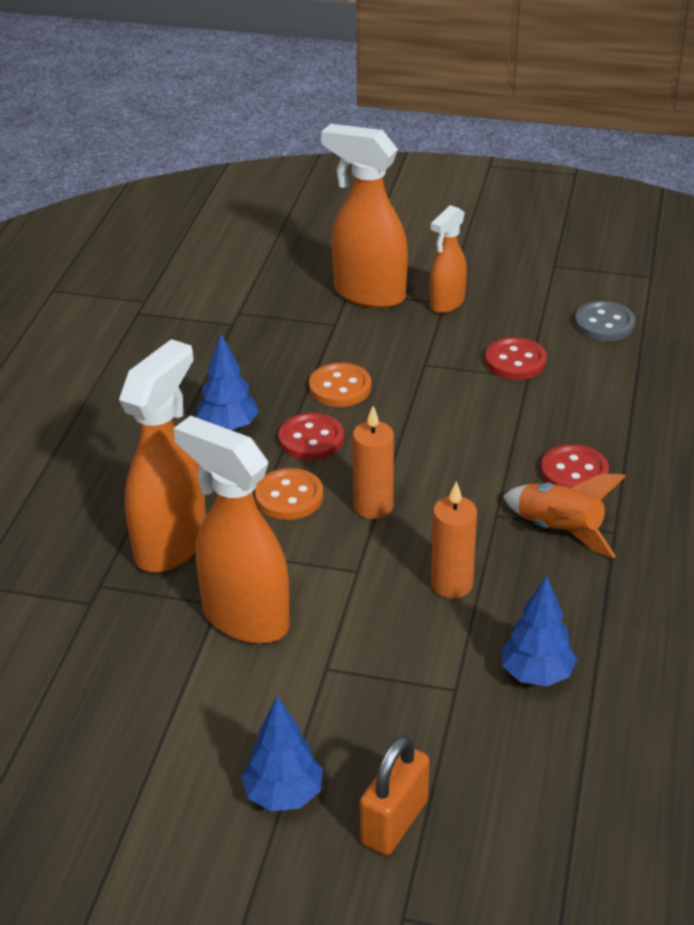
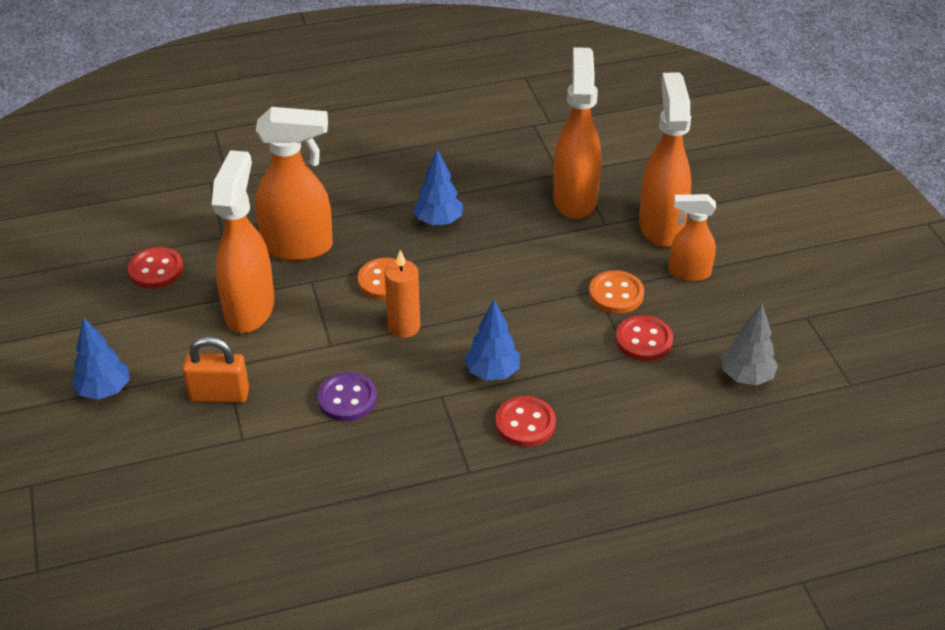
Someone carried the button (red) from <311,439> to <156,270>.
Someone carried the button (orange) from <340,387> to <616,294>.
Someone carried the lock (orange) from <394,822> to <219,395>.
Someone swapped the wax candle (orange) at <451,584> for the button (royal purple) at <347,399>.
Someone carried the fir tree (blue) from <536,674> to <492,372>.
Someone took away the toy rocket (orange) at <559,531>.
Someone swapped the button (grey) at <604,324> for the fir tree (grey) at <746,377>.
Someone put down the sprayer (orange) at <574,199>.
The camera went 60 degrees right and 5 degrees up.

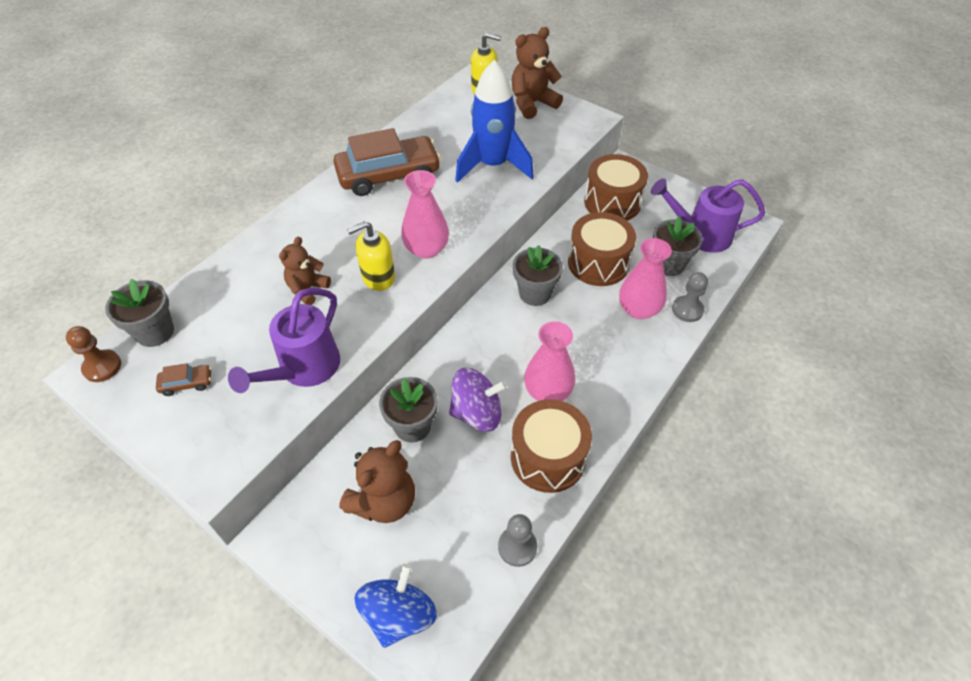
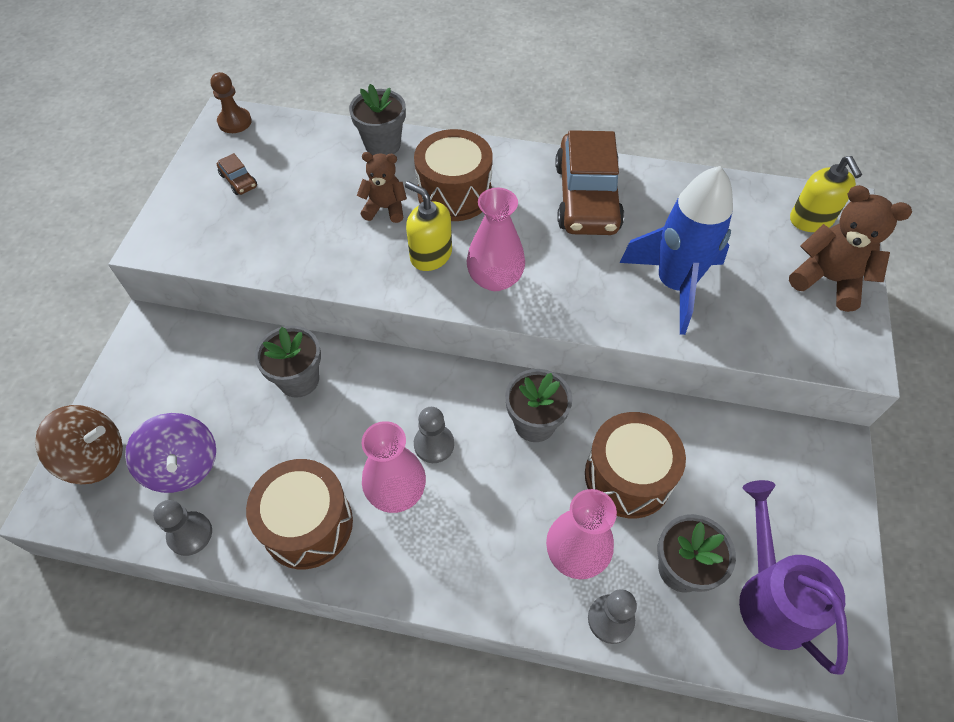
Someone carried the plant pot (grey) from <155,332> to <382,145>.
Someone took away the sprinkling can (royal purple) at <303,370>.
Someone rotated the car (dark brown) at <388,175> by 45 degrees clockwise.
Someone took away the stuffed bear (dark brown) at <384,501>.
Someone repainted the whirligig (blue) at <399,615>, which became the whirligig (dark brown) at <95,457>.
Someone carried the whirligig (royal purple) from <477,413> to <183,466>.
Someone carried the drum (dark brown) from <612,202> to <454,193>.
Someone put down the chess pawn (grey) at <434,444>.
The camera went 65 degrees right and 5 degrees up.

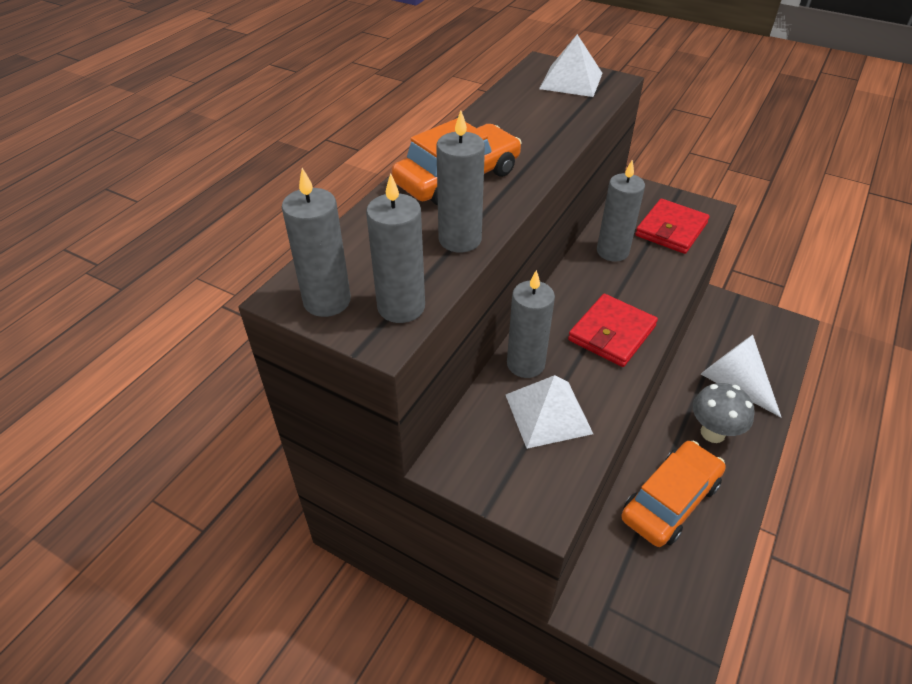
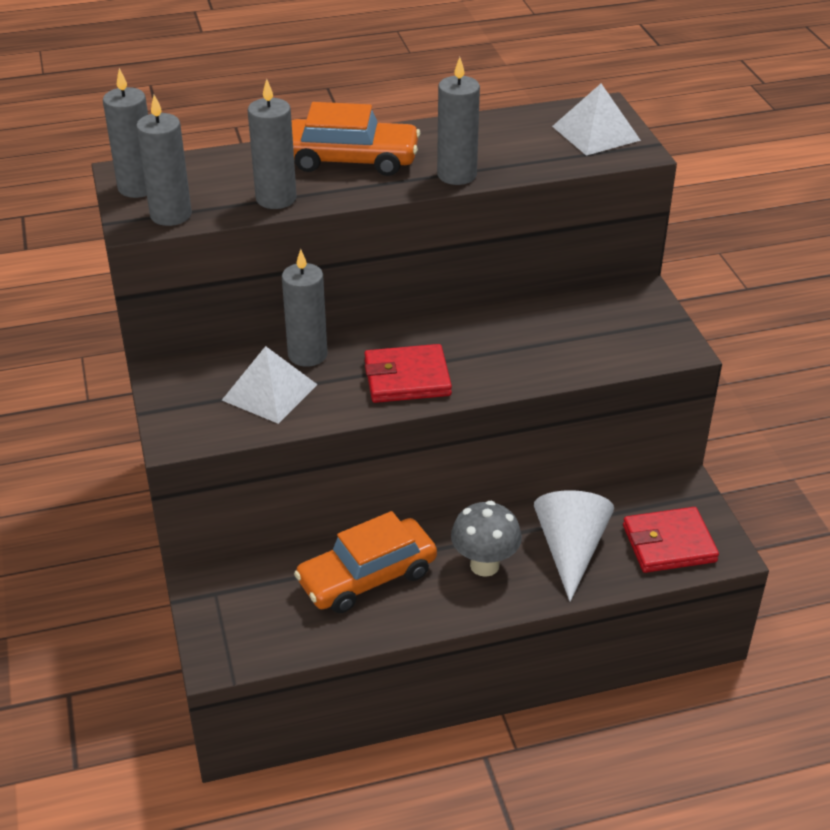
Someone carried the wax candle (grey) from <612,251> to <457,175>.
Someone rotated the car (orange) at <670,501> by 150 degrees clockwise.
Someone carried the billfold (red) from <671,229> to <669,543>.
The camera went 45 degrees right and 5 degrees down.

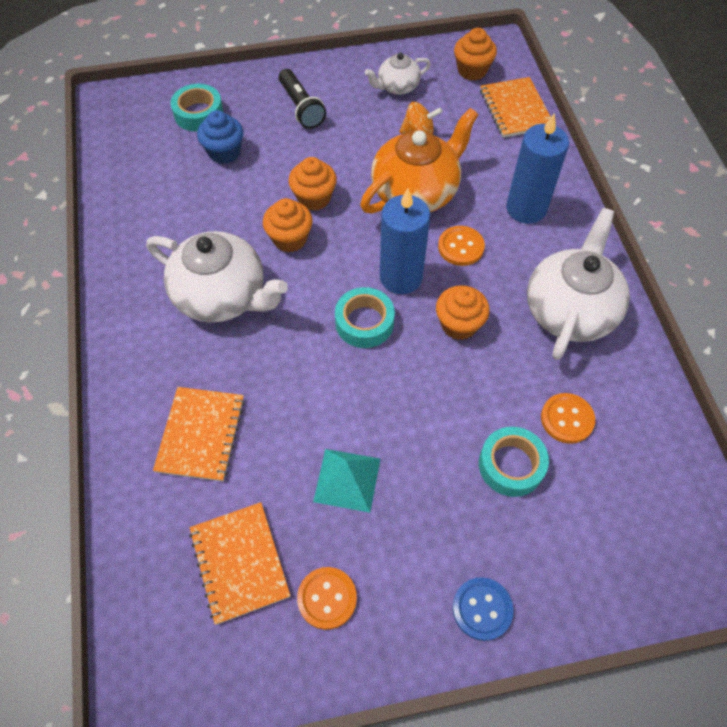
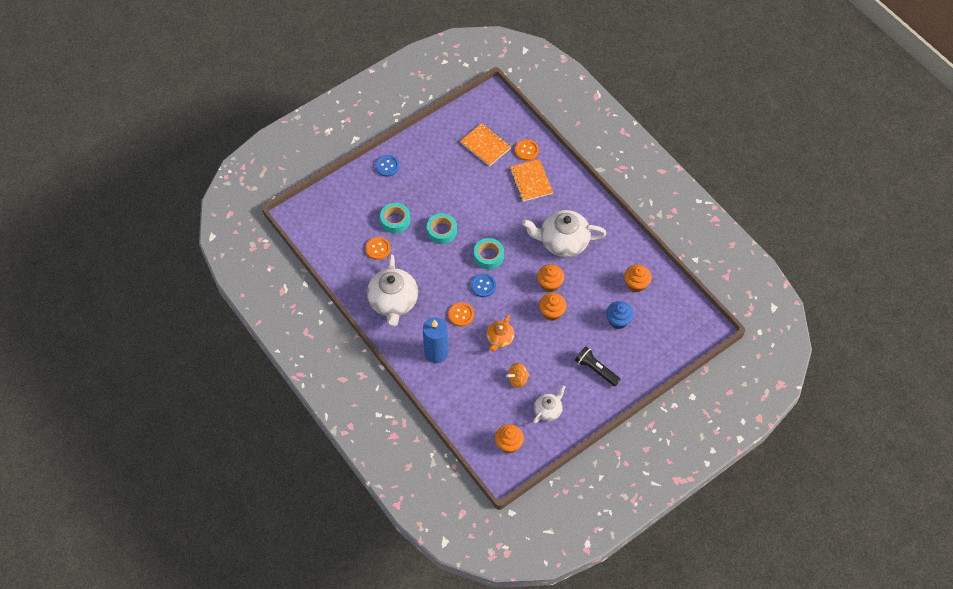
Someone carried the tape (turquoise) from <199,113> to <442,231>.
Someone carried the button (orange) from <327,598> to <526,150>.
Someone took away the solid pyramid (turquoise) at <347,480>.
Someone scaled the tea pot (orange) at <416,192> by 0.53.
Someone swapped the wax candle (blue) at <401,277> for the button (blue) at <483,286>.
Someone carried the cupcake (orange) from <459,324> to <636,284>.
Someone took away the exercise book (orange) at <515,109>.
The camera went 155 degrees right and 0 degrees up.

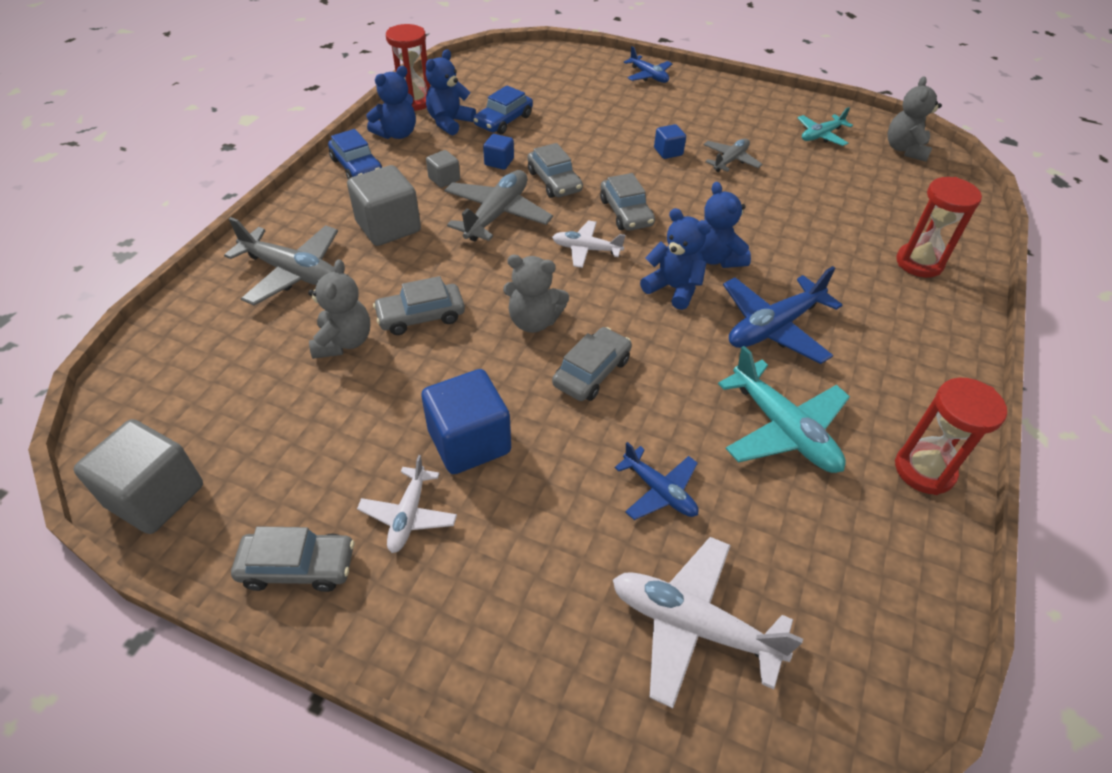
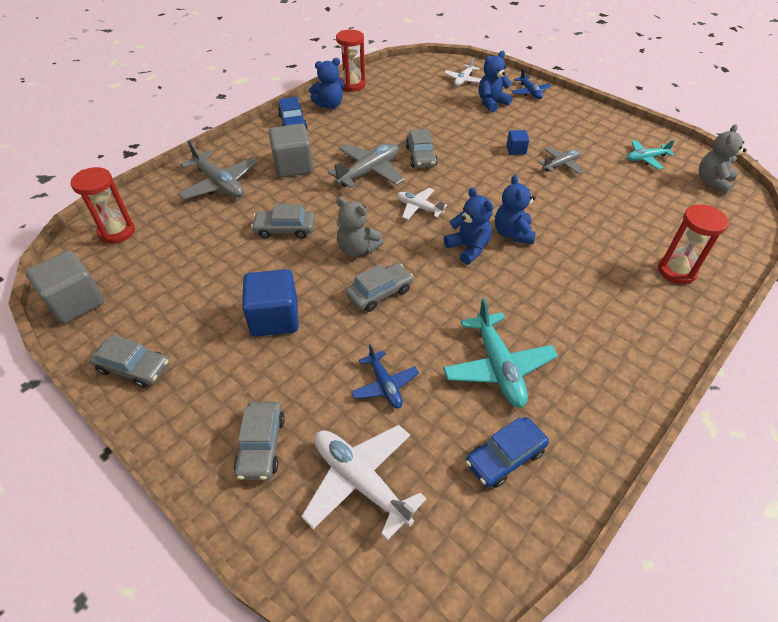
Someone took away the stuffed bear (grey) at <344,342>.
Someone carried the toy plane (pure white) from <408,515> to <463,80>.
Someone carried the stuffed bear (blue) from <449,122> to <491,103>.
Someone took away the cube (grey) at <444,179>.
Someone carried the car (blue) from <503,121> to <505,457>.
Someone took away the cube (blue) at <499,162>.
Someone carried the car (grey) from <626,212> to <261,445>.
Someone took away the toy plane (blue) at <773,327>.
Someone carried the sandglass (red) from <924,470> to <117,232>.
The camera went 20 degrees right and 0 degrees up.

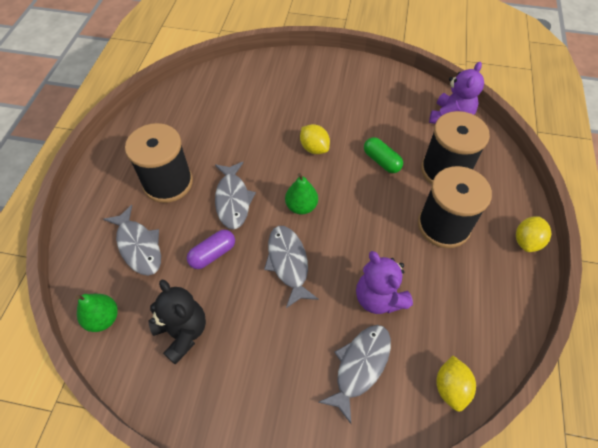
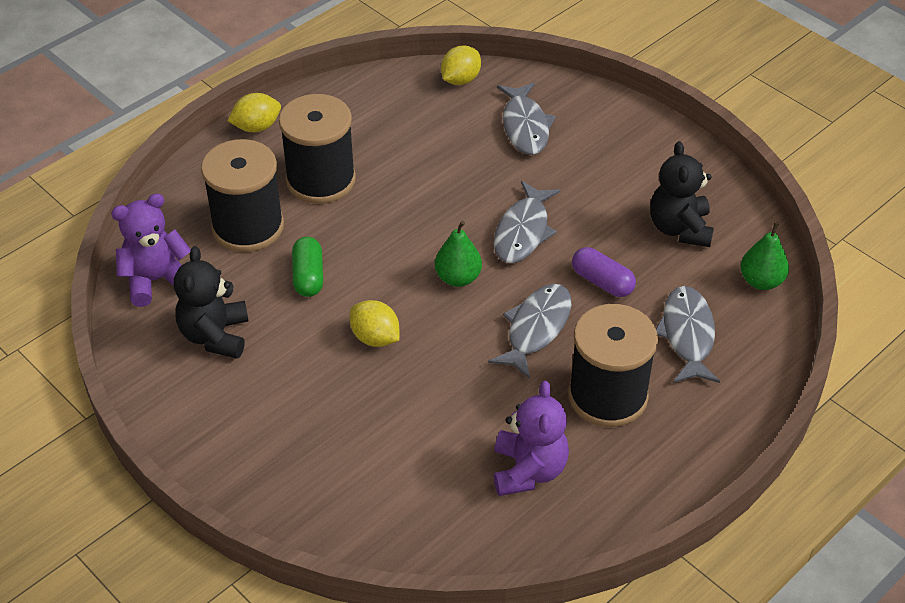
Someone rotated the capsule (royal purple) at <213,254> by 45 degrees clockwise.
Someone rotated the toy lemon (yellow) at <314,148> by 45 degrees counterclockwise.
Someone rotated the toy fish (grey) at <360,366> by 75 degrees counterclockwise.
Someone carried the stuffed bear (royal purple) from <379,298> to <528,470>.
Someone put down the stuffed bear (jet-black) at <215,336>.
The camera went 145 degrees left and 10 degrees down.

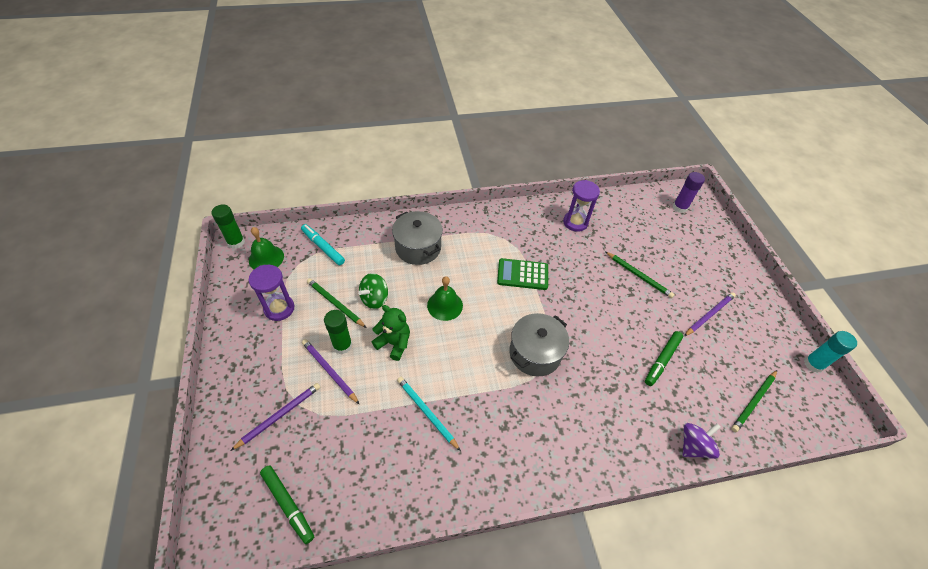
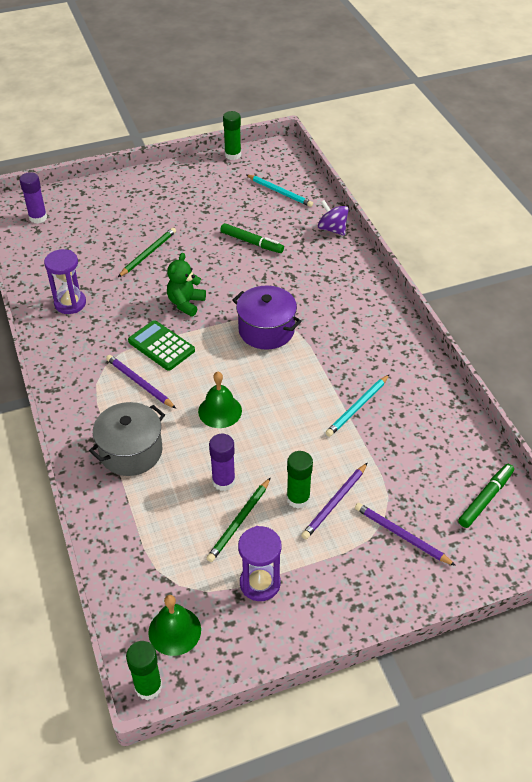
Someone took away the marker pen (turquoise) at <323,247>.
Someone swapped the whirligig (green) at <374,299> for the glue stick (royal purple) at <223,481>.
Someone carried the stuffed bear (green) from <394,343> to <186,303>.
Someone rotated the adding machine (green) at <522,274> by 135 degrees clockwise.
Someone repainted the stockpot (grey) at <535,353>, which became the stockpot (royal purple) at <266,330>.
Someone carried the wooden pencil (royal purple) from <709,315> to <139,383>.
Someone repainted the wooden pencil (green) at <753,401>, which became the wooden pencil (turquoise) at <280,192>.
Someone repainted the glue stick (turquoise) at <813,364>, which became the glue stick (green) at <233,155>.
The camera went 95 degrees left and 5 degrees down.

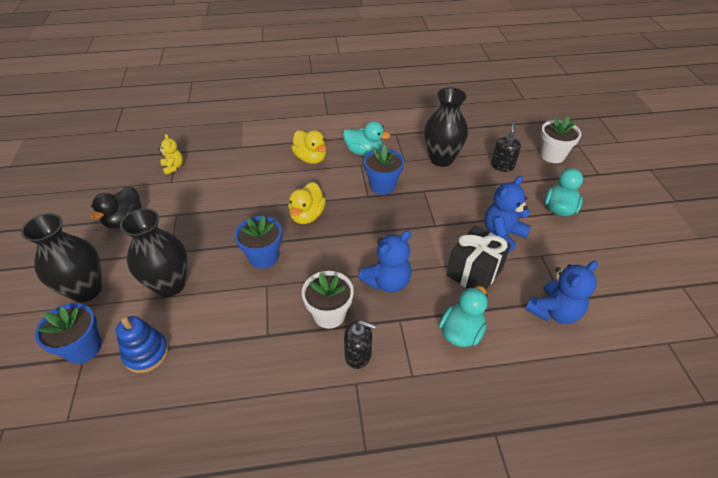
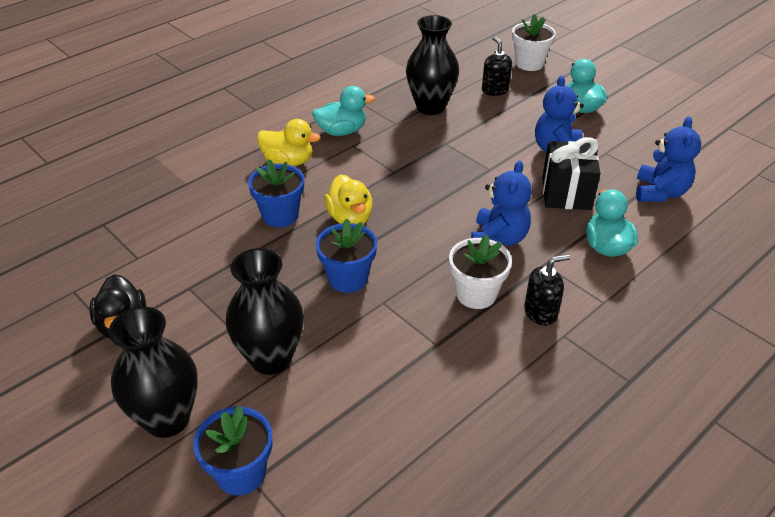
Someone took away the stacking toy (blue) at <146,353>.
Someone took away the stuffed bear (yellow) at <173,167>.
Someone carried the plant pot (blue) from <382,185> to <280,215>.
The camera went 35 degrees left and 5 degrees down.

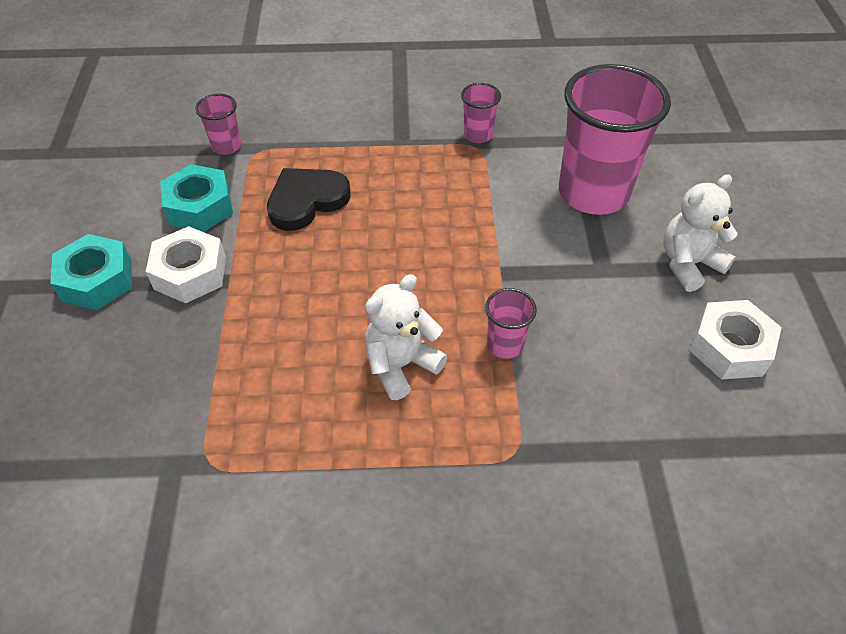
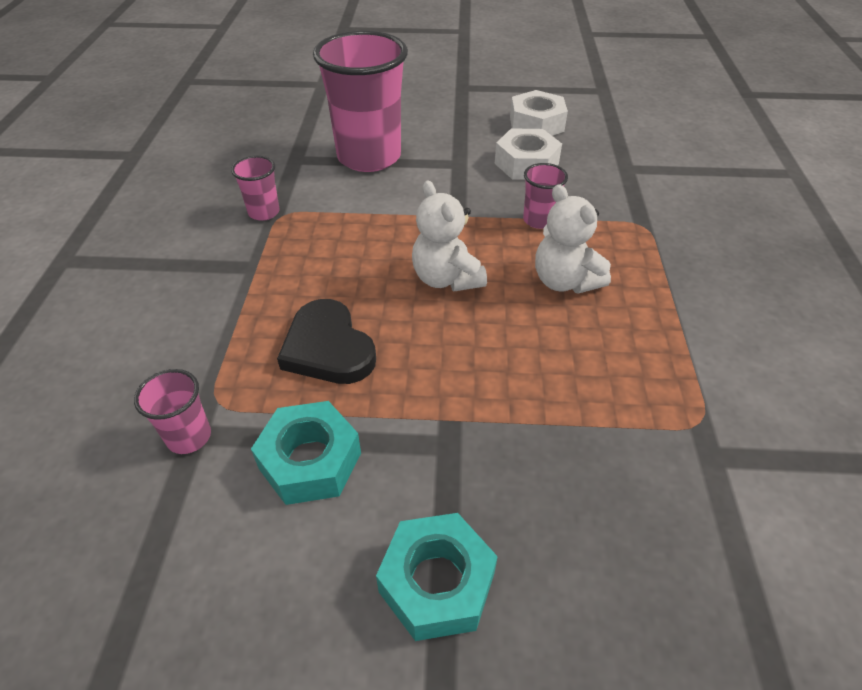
Someone carried the hex nut (pure white) from <190,273> to <526,164>.
Someone carried the stuffed bear (pure white) from <688,264> to <446,278>.
The camera went 85 degrees left and 5 degrees down.

